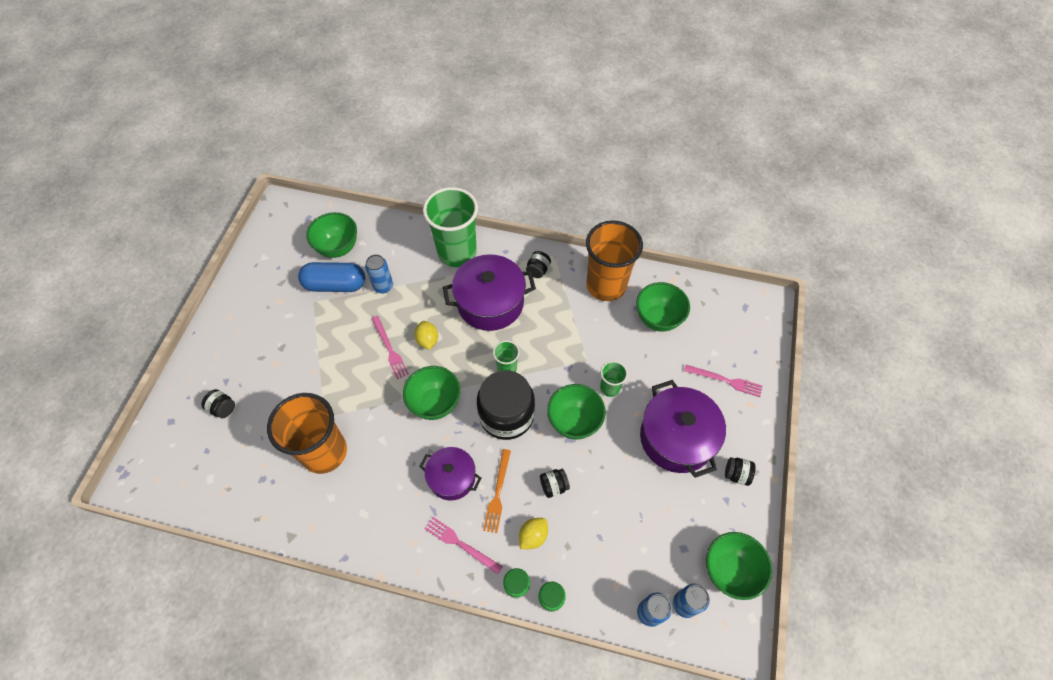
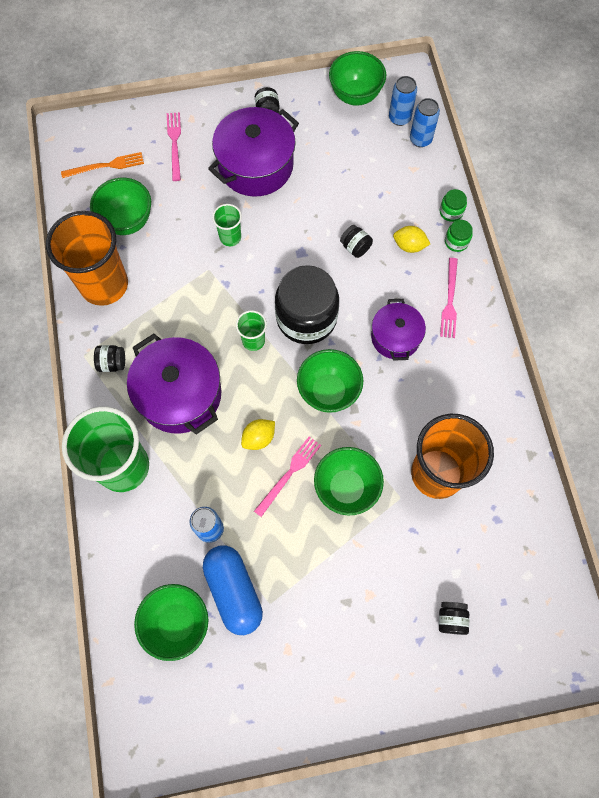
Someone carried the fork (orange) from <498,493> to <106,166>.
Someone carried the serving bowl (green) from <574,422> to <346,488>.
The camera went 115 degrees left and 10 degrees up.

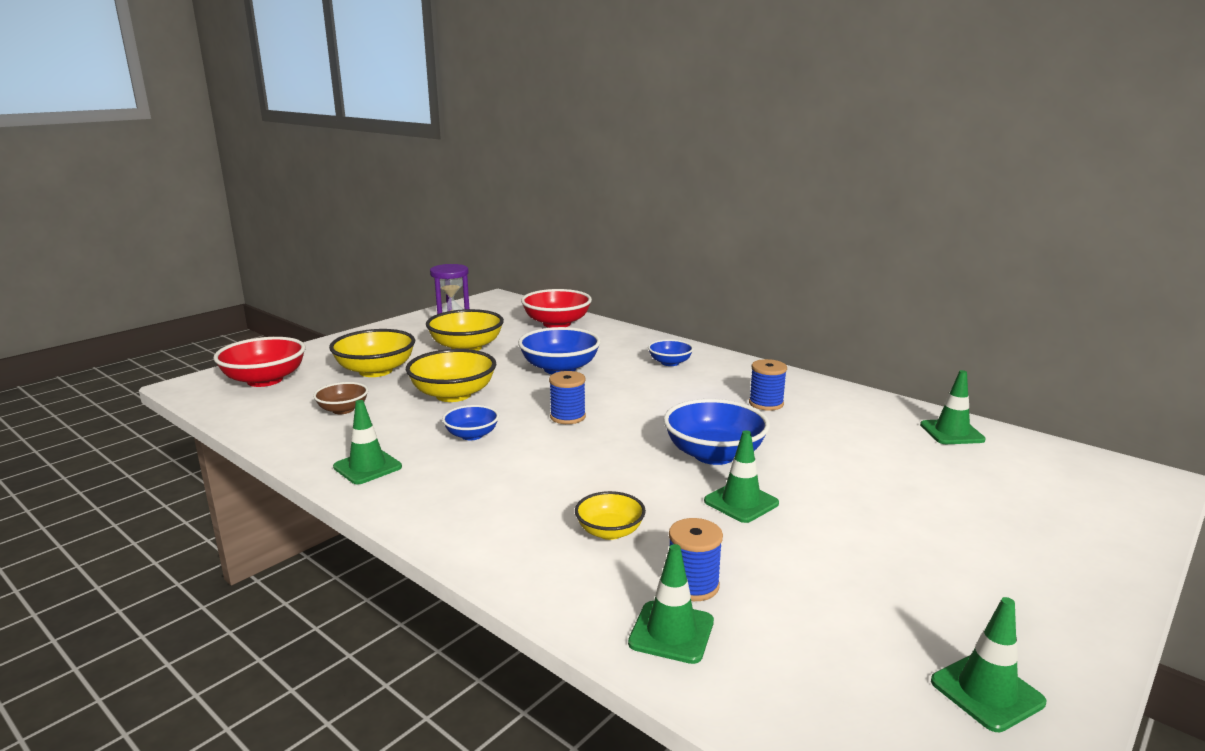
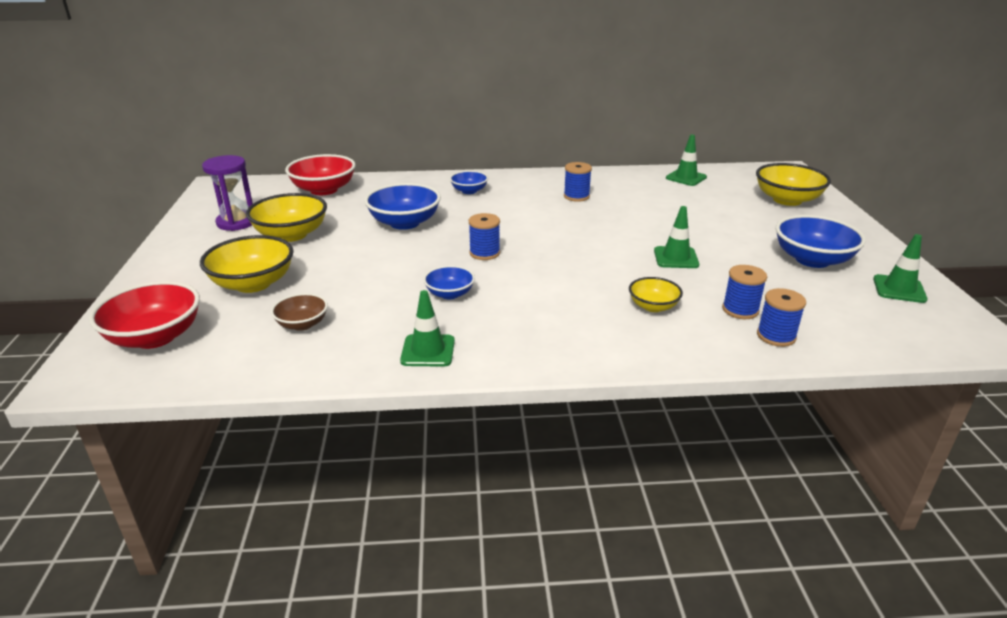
Someone carried the serving bowl (yellow) from <453,395> to <787,200>.
Someone swapped the road cone (green) at <671,632> for the spool (blue) at <776,336>.
Someone carried the serving bowl (blue) from <714,455> to <812,260>.
The camera went 45 degrees left and 10 degrees up.

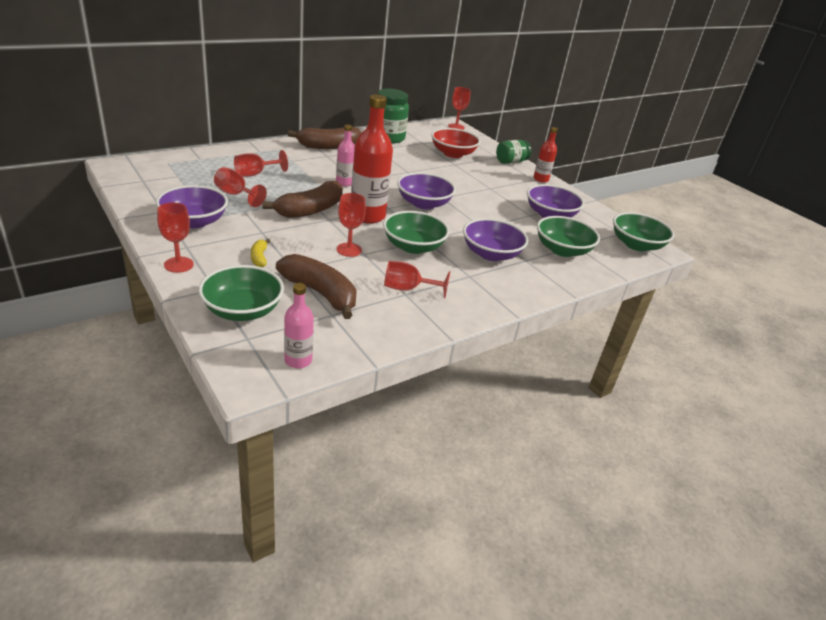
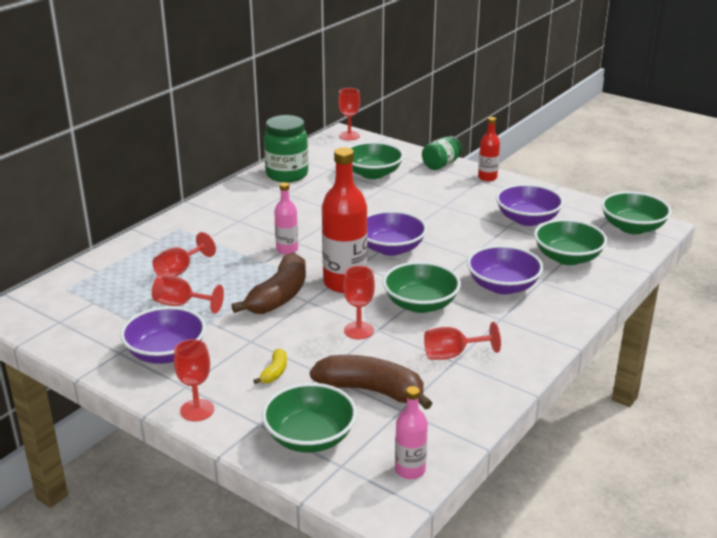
Someone rotated the toy banana (yellow) at <259,258> by 135 degrees counterclockwise.
Someone took away the toy banana (dark brown) at <329,146>.
Someone repainted the serving bowl (red) at <453,154>, which became the serving bowl (green) at <373,173>.
The camera went 15 degrees left and 5 degrees down.

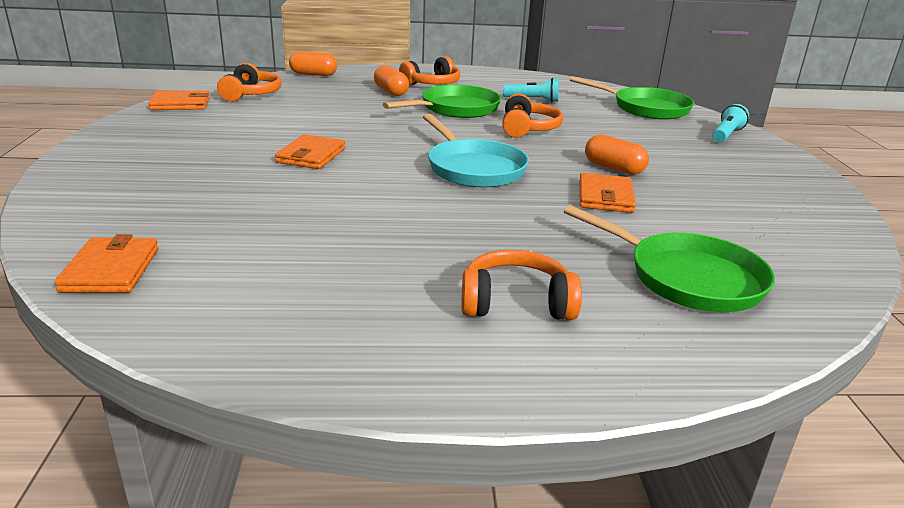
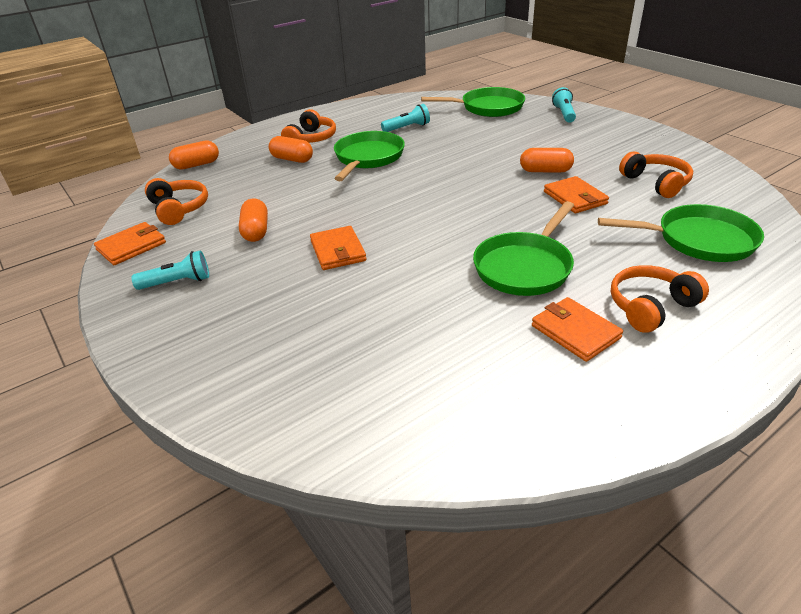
Someone carried the billfold (orange) from <111,270> to <575,332>.
Someone took away the frying pan (turquoise) at <473,168>.
Someone carried the over-ear headphones (orange) from <528,129> to <656,183>.
Someone put down the flashlight (turquoise) at <177,282>.
Someone put down the capsule (orange) at <256,231>.
Someone put down the frying pan (green) at <525,267>.
The camera went 30 degrees left and 10 degrees up.

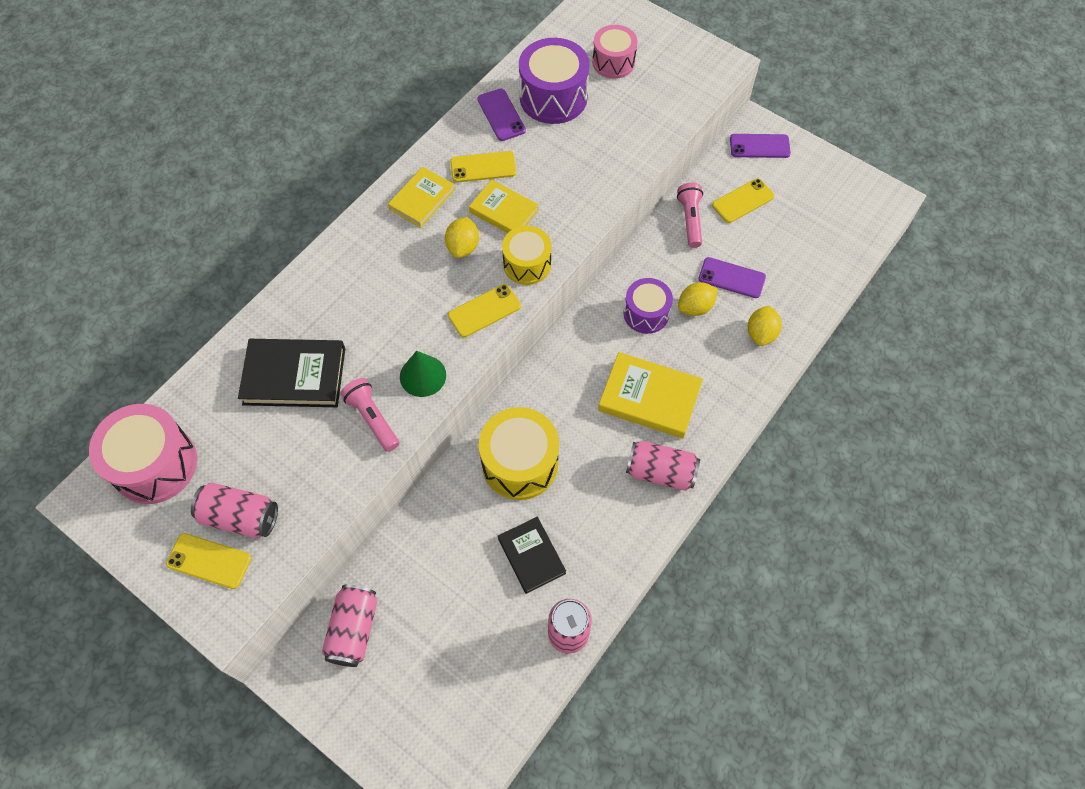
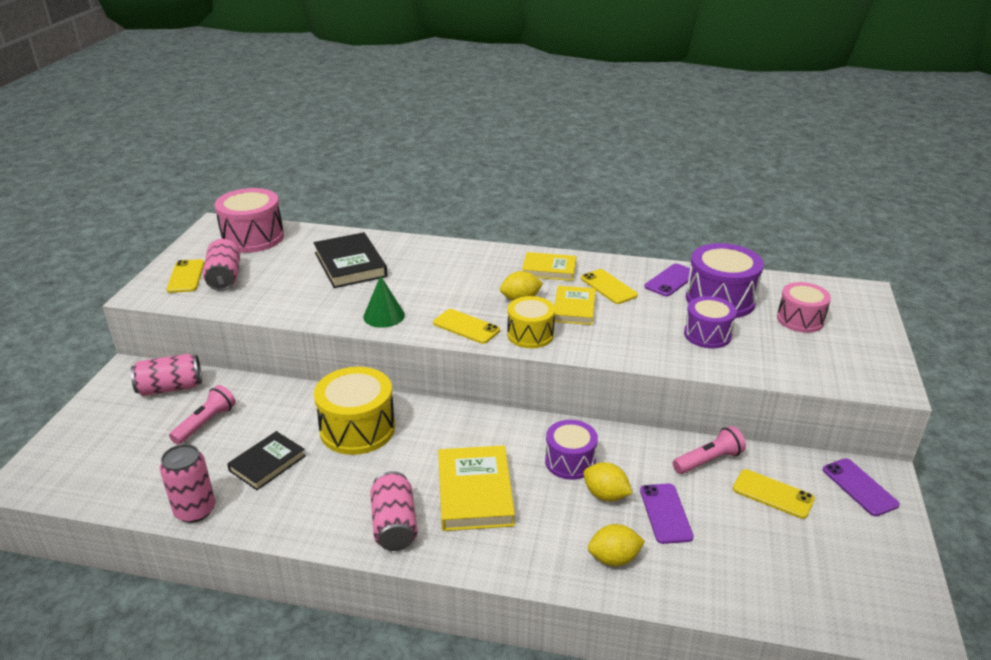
Someone carried the flashlight (rosy) from <372,418> to <205,423>.
Someone put down the drum (royal purple) at <707,335>.
The camera went 65 degrees right and 30 degrees down.

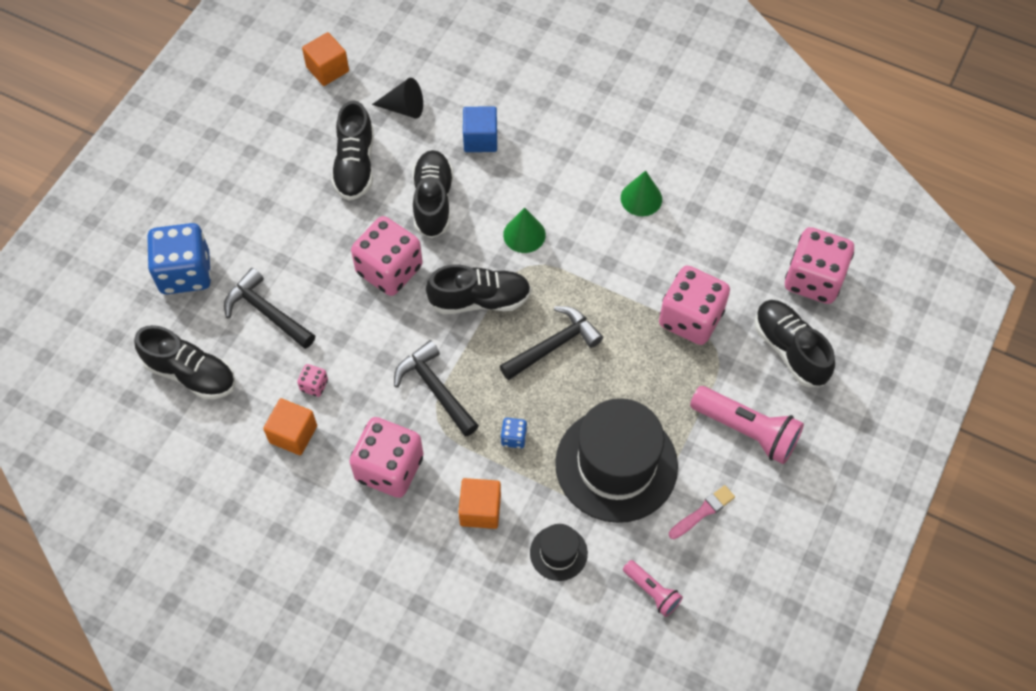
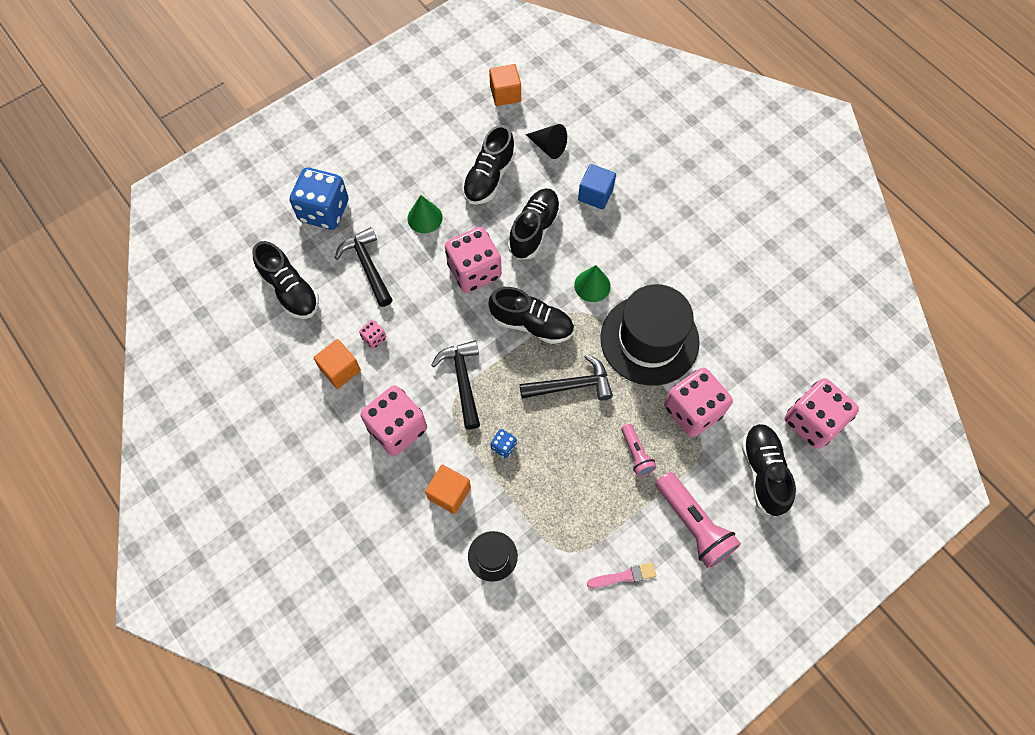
Someone carried the top hat (jet-black) from <616,465> to <649,340>.
Someone carried the cone (green) from <641,198> to <425,218>.
Someone carried the flashlight (rosy) from <652,591> to <636,454>.
The camera went 25 degrees right and 5 degrees up.

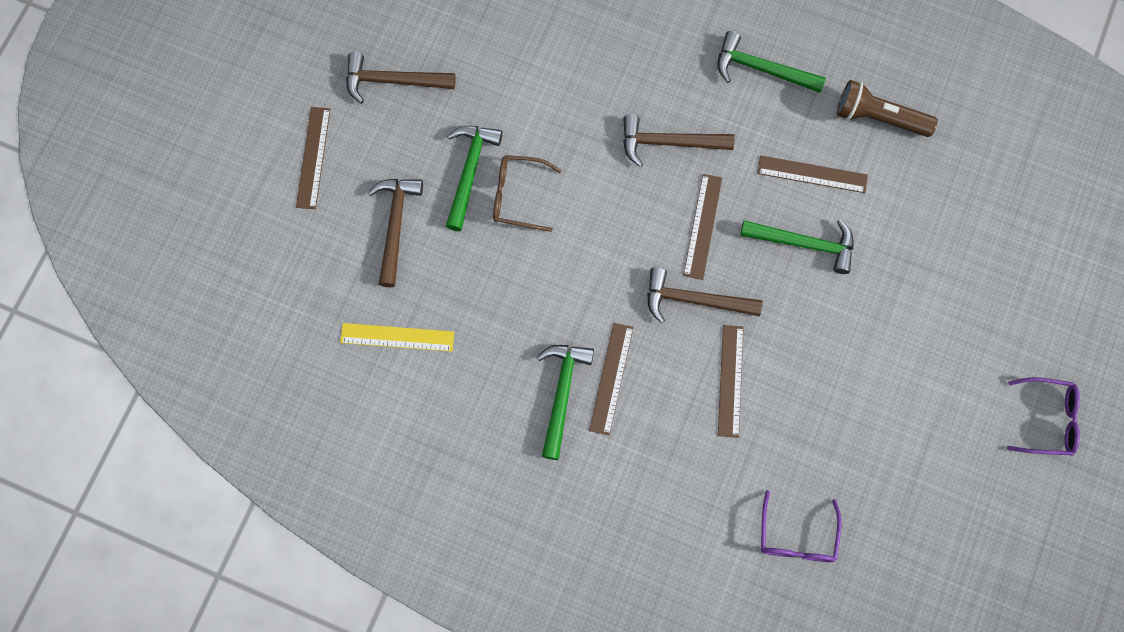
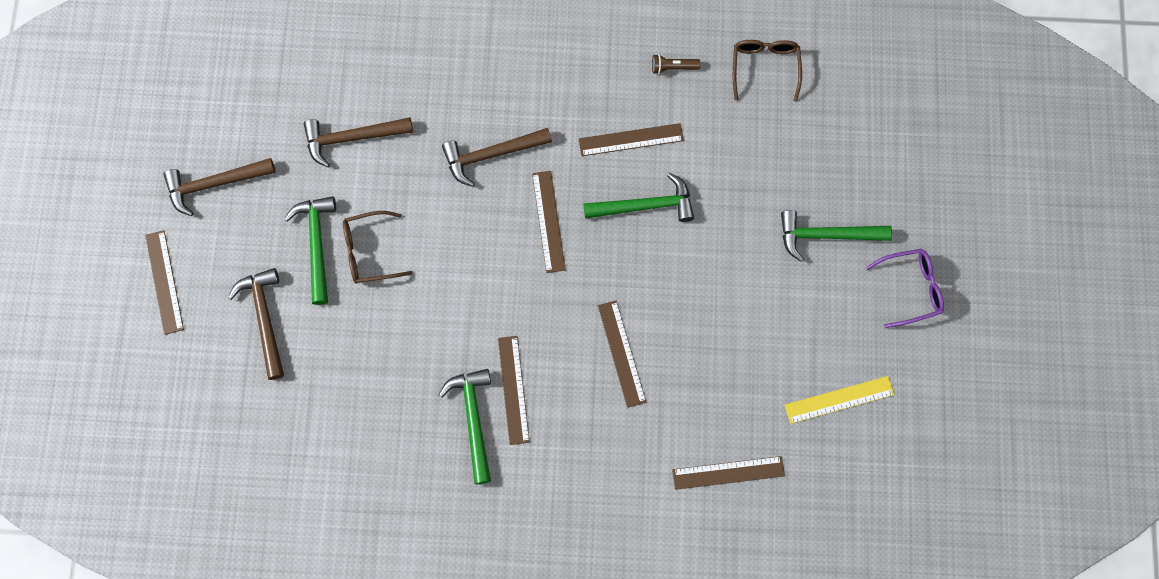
Someone carried the straightedge (yellow) from <397,337> to <839,399>.
Someone carried the carpenter's hammer (dark brown) from <694,300> to <352,138>.
Someone carried the carpenter's hammer (green) from <762,69> to <826,235>.
Someone swapped the glasses (royal purple) at <797,537> for the straightedge (dark brown) at <728,473>.
Someone scaled the flashlight (dark brown) at <879,117> by 0.52.
Someone put down the glasses (dark brown) at <765,67>.
The camera went 20 degrees left and 0 degrees up.

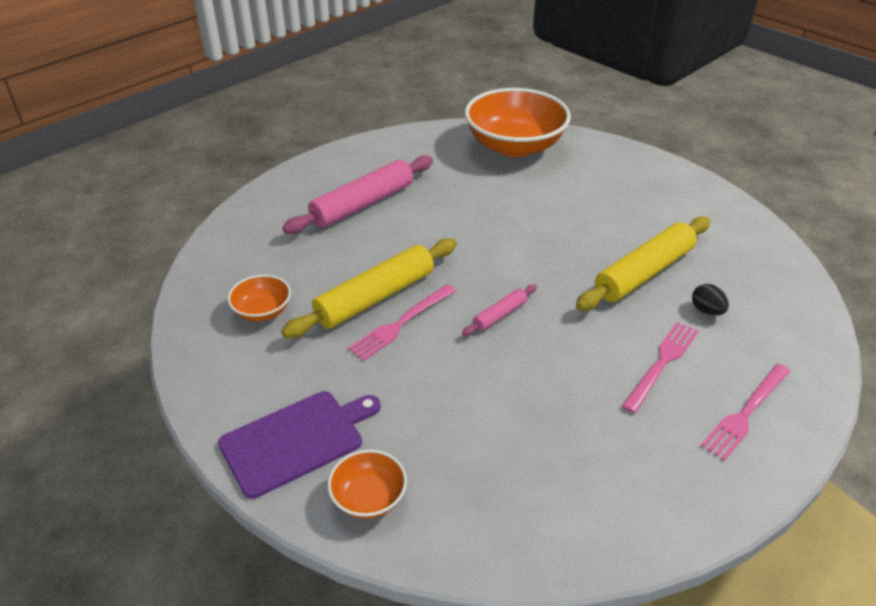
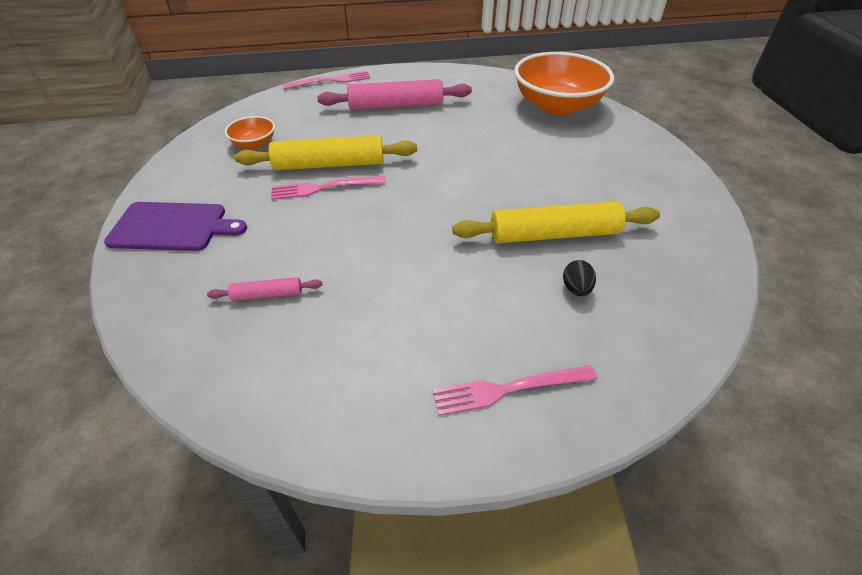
Someone took away the serving bowl (orange) at <368,497>.
Someone carried the dough roller (rosy) from <500,315> to <267,294>.
Someone carried the fork (rosy) from <662,363> to <330,81>.
The camera went 35 degrees right and 5 degrees up.

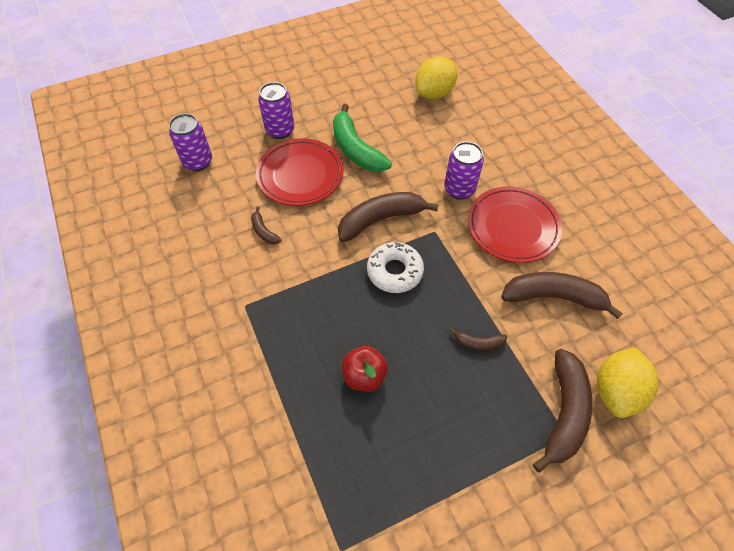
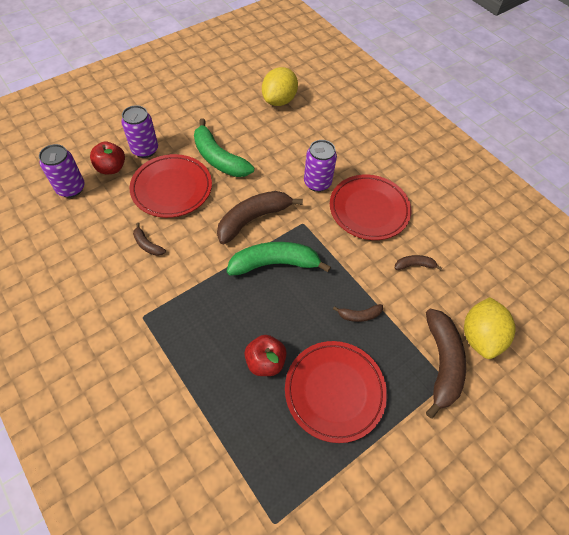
Someone swapped the donut (pure white) at <394,271> for the toy banana (green) at <274,264>.
Someone scaled the toy banana (dark brown) at <553,297> by 0.48.
Someone put down the apple (red) at <111,168>.
Someone put down the plate (red) at <334,391>.
The camera went 15 degrees left and 0 degrees up.

